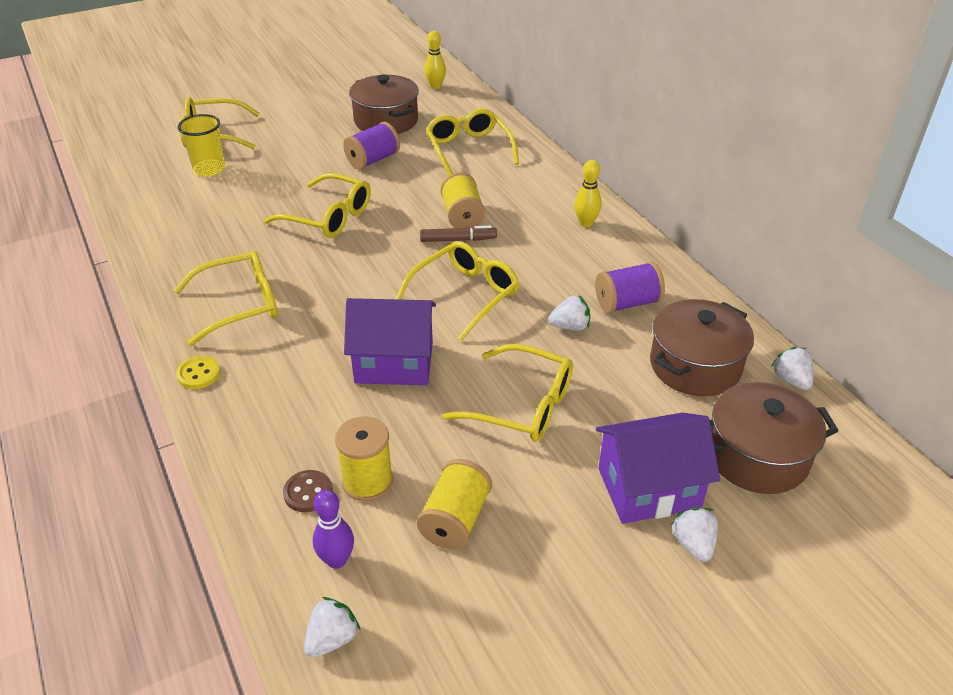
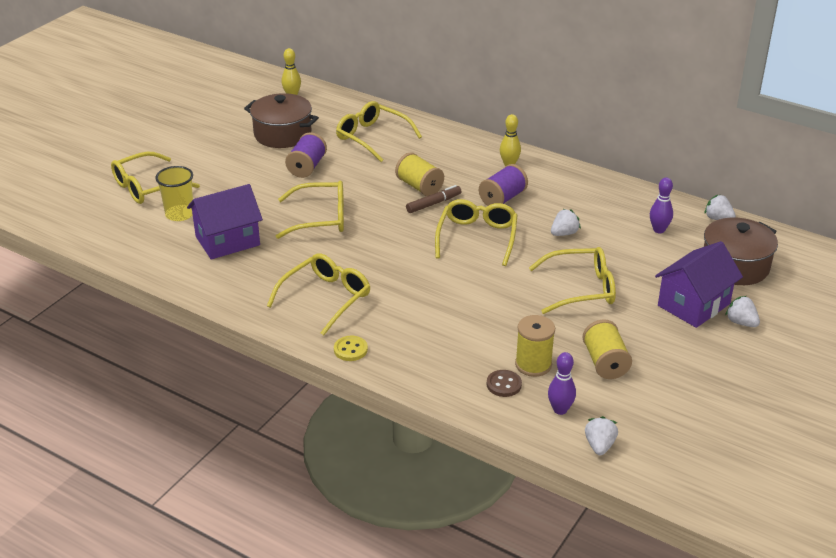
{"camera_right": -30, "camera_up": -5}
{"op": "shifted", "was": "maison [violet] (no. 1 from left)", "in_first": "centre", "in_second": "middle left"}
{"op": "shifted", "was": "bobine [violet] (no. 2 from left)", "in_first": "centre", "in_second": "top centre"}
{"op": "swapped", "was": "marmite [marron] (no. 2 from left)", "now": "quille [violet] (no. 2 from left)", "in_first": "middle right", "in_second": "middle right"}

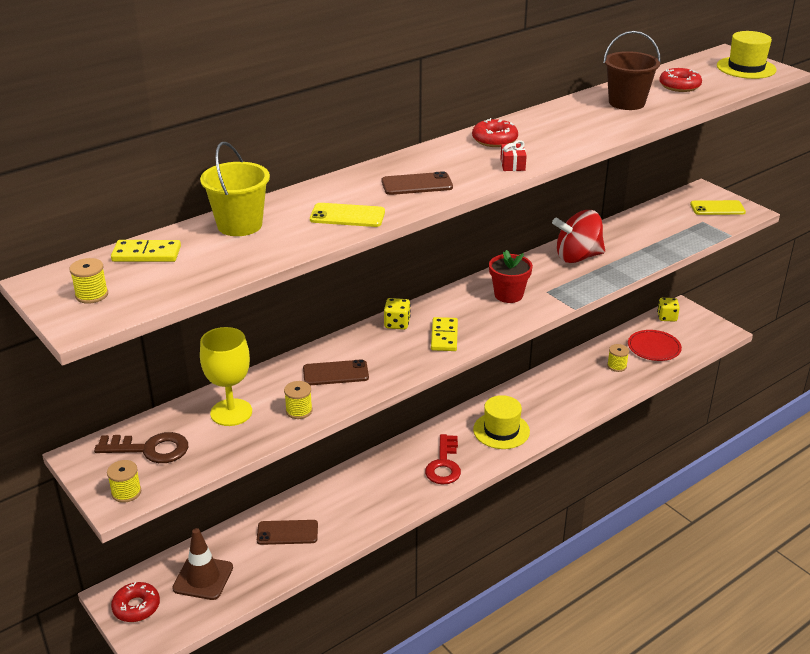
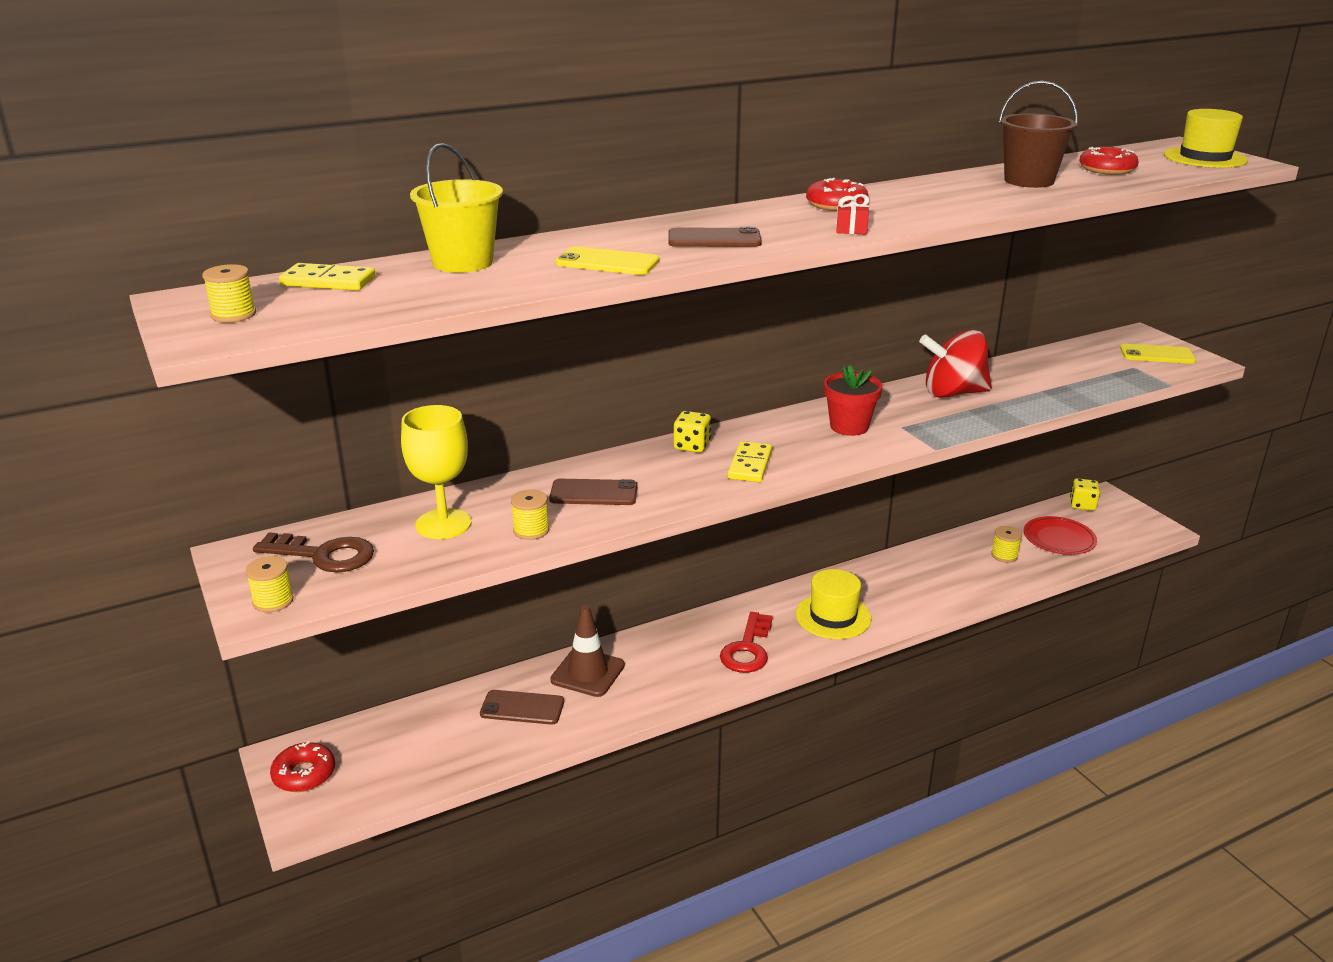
{"camera_right": 10, "camera_up": -5}
{"op": "shifted", "was": "cône de chantier [marron]", "in_first": "bottom left", "in_second": "bottom centre"}

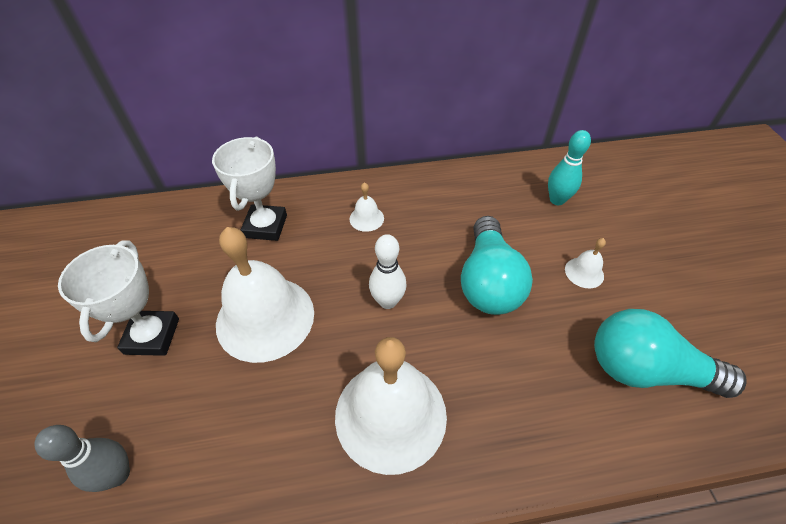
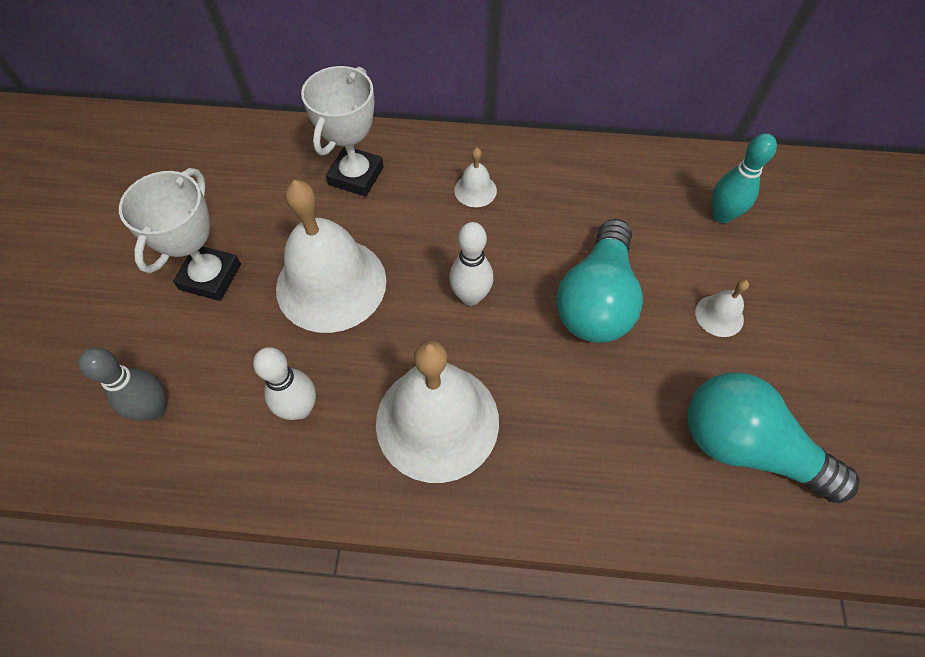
{"camera_right": 15, "camera_up": 10}
{"op": "new", "now": "quille [blanc] (no. 1 from left)", "in_second": "middle left"}

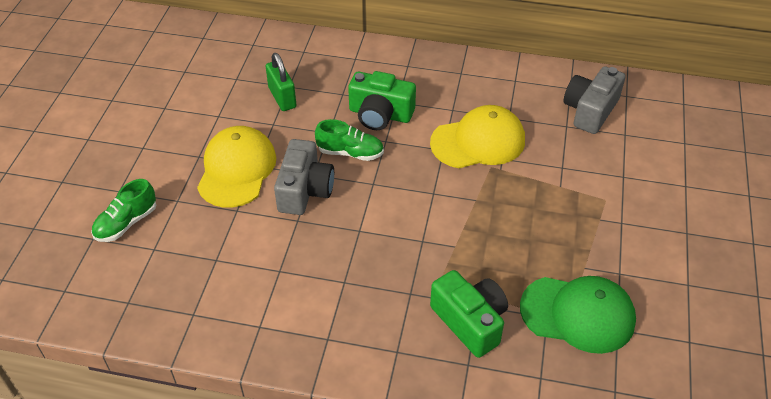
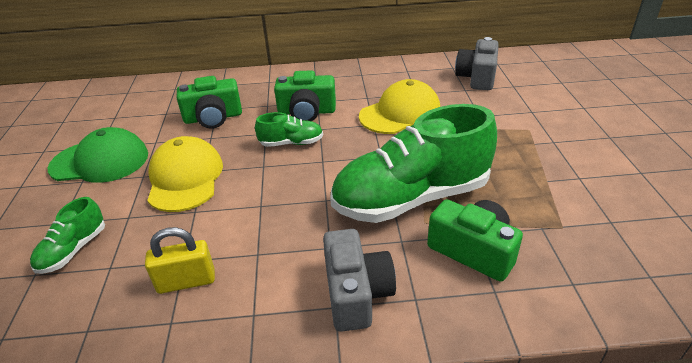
{"camera_right": -15, "camera_up": -10}
{"op": "swapped", "was": "cadenas [vert]", "now": "appareil photo [vert] (no. 1 from left)", "in_first": "top centre", "in_second": "top left"}
{"op": "shifted", "was": "appareil photo [gris] (no. 1 from left)", "in_first": "centre", "in_second": "bottom centre"}
{"op": "shifted", "was": "casquette [vert]", "in_first": "bottom right", "in_second": "middle left"}
{"op": "new", "now": "cadenas [jaune]", "in_second": "bottom left"}
{"op": "new", "now": "chaussure [vert] (no. 3 from left)", "in_second": "centre"}

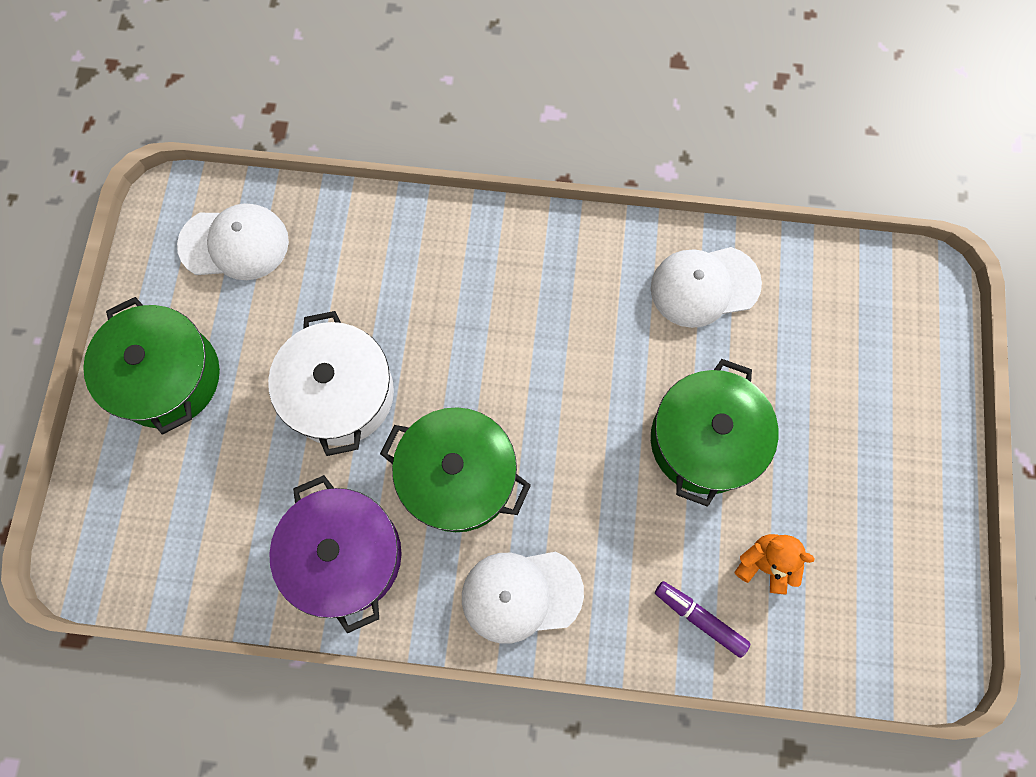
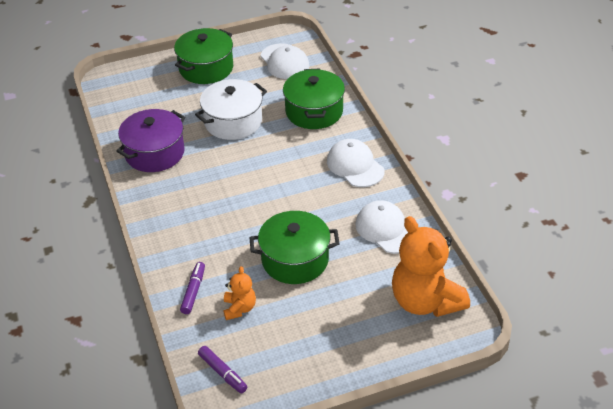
{"camera_right": 65, "camera_up": -30}
{"op": "shifted", "was": "marmite [vert] (no. 2 from left in the first image)", "now": "marmite [vert] (no. 3 from left)", "in_first": "centre", "in_second": "top centre"}
{"op": "shifted", "was": "casquette [blanc] (no. 2 from left)", "in_first": "bottom centre", "in_second": "centre"}
{"op": "new", "now": "feutre [violet] (no. 2 from left)", "in_second": "bottom centre"}
{"op": "new", "now": "ours en peluche [orange] (no. 2 from left)", "in_second": "middle right"}

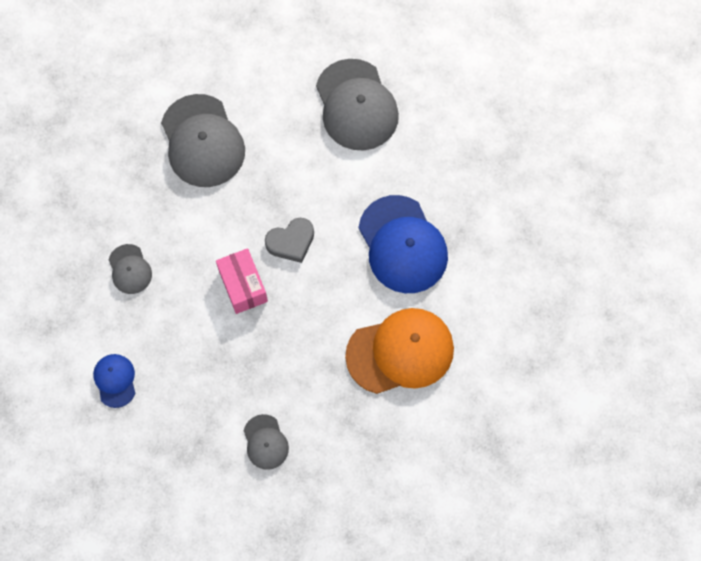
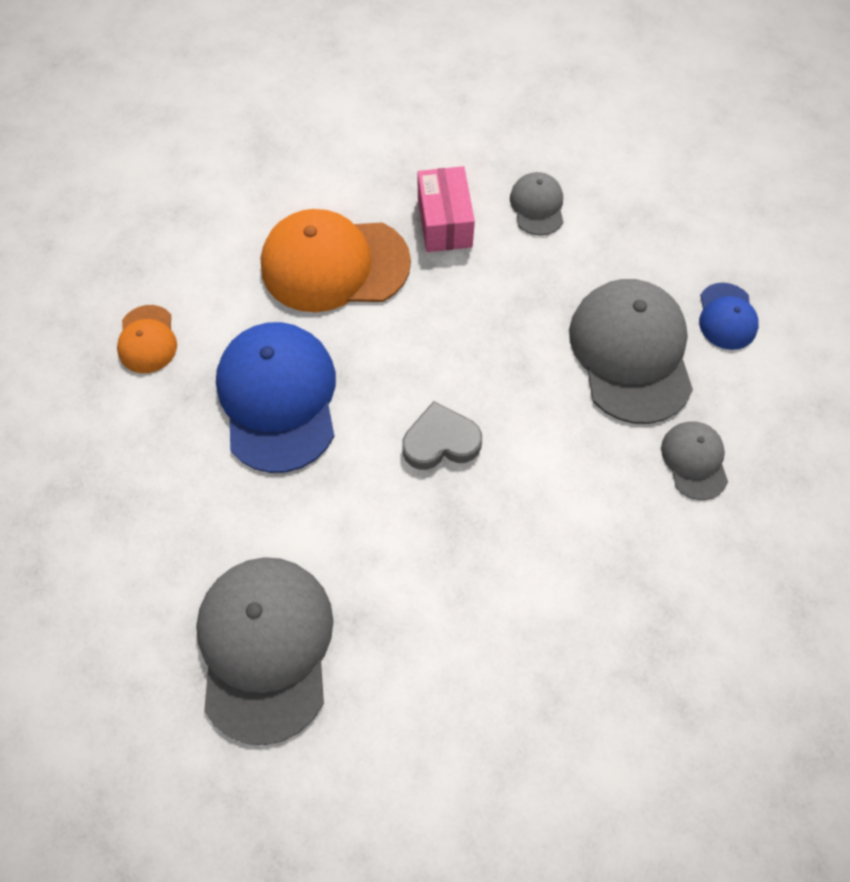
{"camera_right": -165, "camera_up": -5}
{"op": "shifted", "was": "casquette [gris] (no. 2 from left in the first image)", "now": "casquette [gris] (no. 3 from left)", "in_first": "top left", "in_second": "middle right"}
{"op": "shifted", "was": "boîte [rose]", "in_first": "centre", "in_second": "top centre"}
{"op": "new", "now": "casquette [orange] (no. 1 from left)", "in_second": "middle left"}

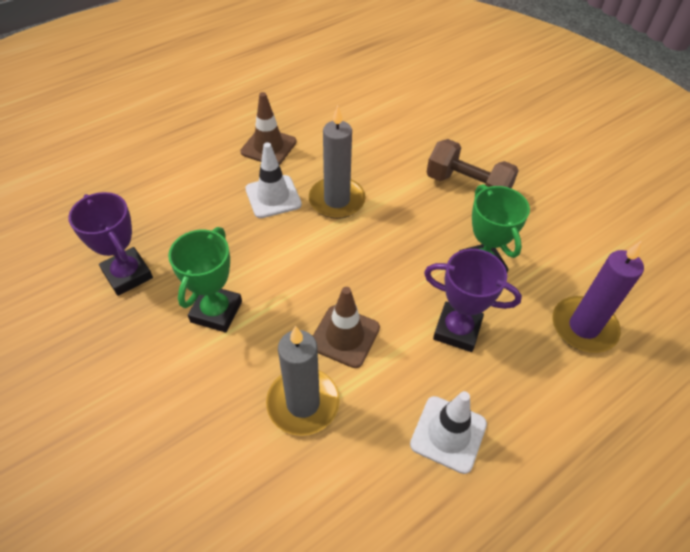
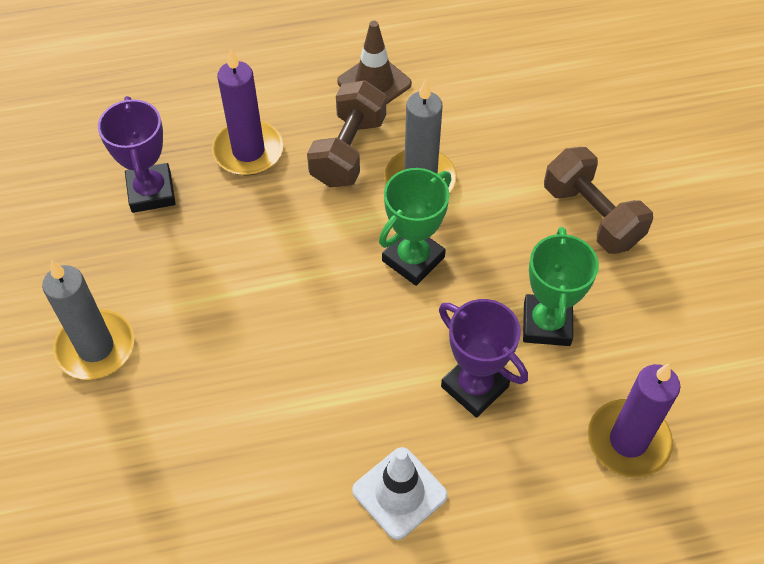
{"camera_right": 25, "camera_up": 5}
{"op": "shifted", "was": "trophée [vert] (no. 1 from left)", "in_first": "middle left", "in_second": "centre"}
{"op": "swapped", "was": "cône de chantier [blanc] (no. 1 from left)", "now": "haltère [marron] (no. 1 from left)", "in_first": "top centre", "in_second": "top centre"}
{"op": "shifted", "was": "bougie [gris] (no. 1 from left)", "in_first": "bottom centre", "in_second": "middle left"}
{"op": "gone", "was": "cône de chantier [marron] (no. 2 from left)", "in_first": "centre"}
{"op": "new", "now": "bougie [violet] (no. 1 from left)", "in_second": "top left"}

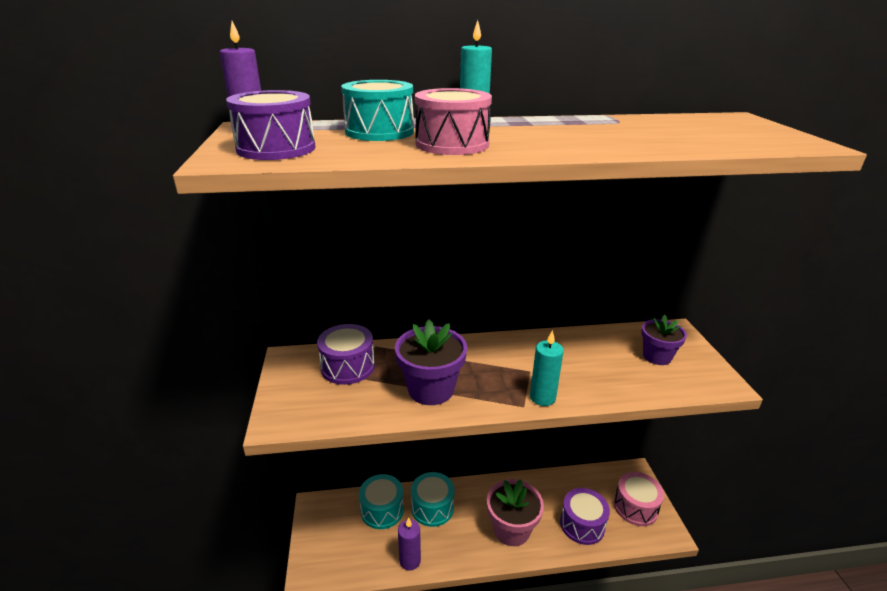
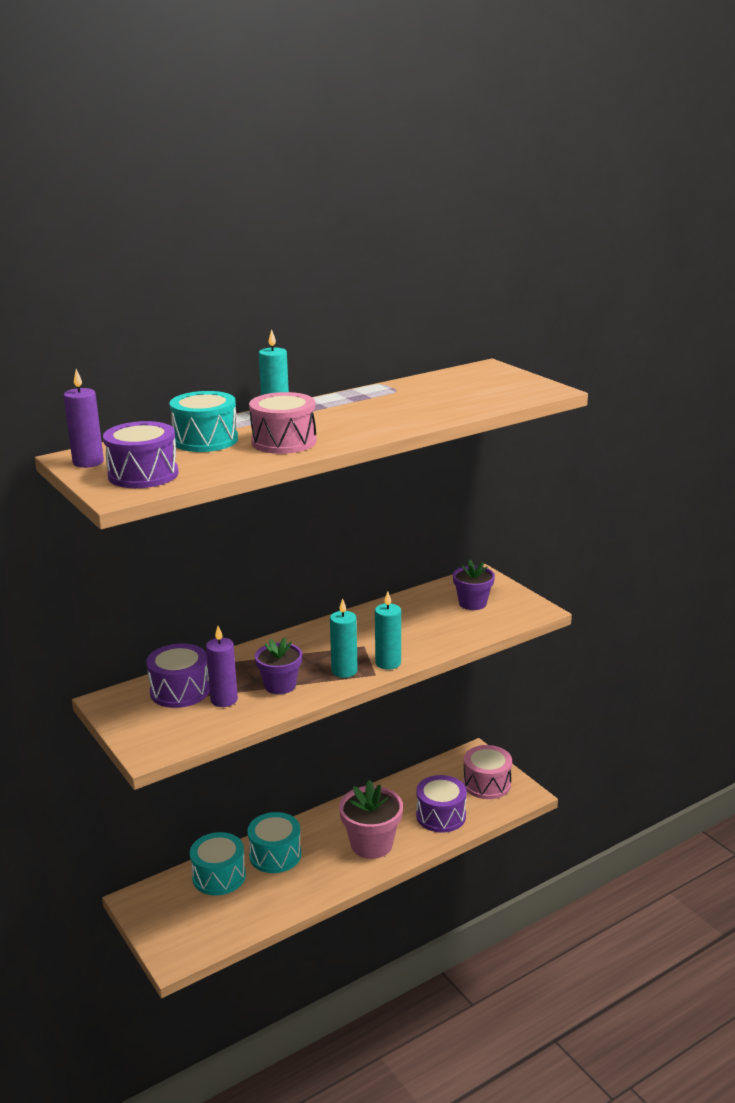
{"camera_right": -25, "camera_up": -5}
{"op": "scaled", "was": "pot de fleurs [violet] (no. 1 from left)", "in_first": "centre", "in_second": "centre", "ratio": 0.65}
{"op": "shifted", "was": "bougie [violet] (no. 2 from left)", "in_first": "bottom centre", "in_second": "middle left"}
{"op": "new", "now": "bougie [turquoise] (no. 2 from left)", "in_second": "centre"}

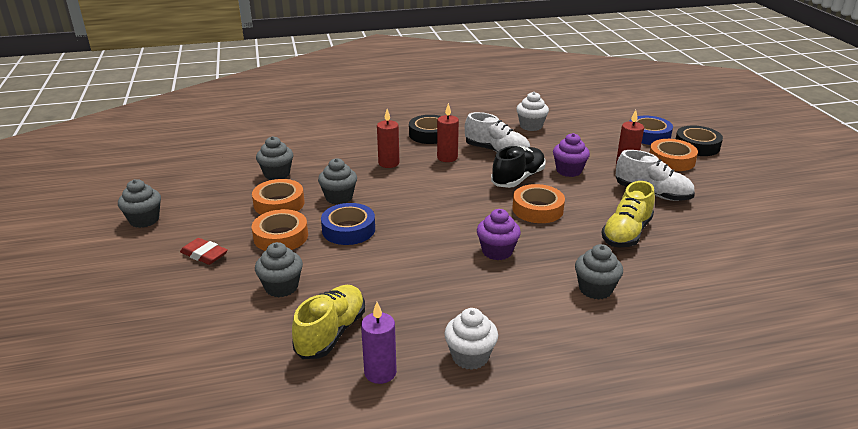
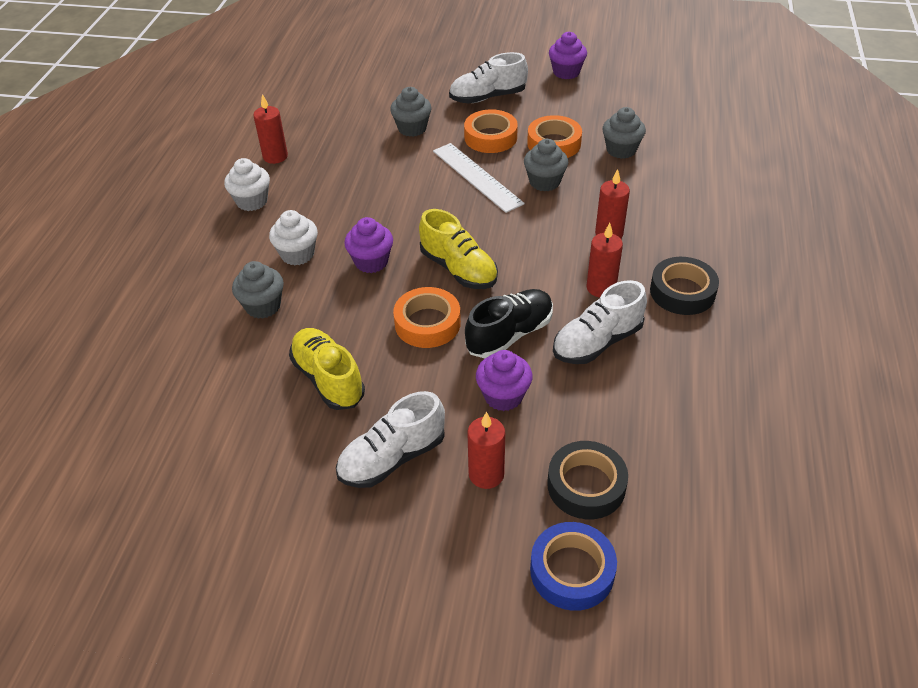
{"camera_right": 115, "camera_up": 15}
{"op": "repainted", "was": "muffin [gris] (no. 1 from left)", "now": "muffin [violet] (no. 3 from left)", "in_first": "middle left", "in_second": "top centre"}
{"op": "swapped", "was": "gomme [rouge]", "now": "chaussure [blanc] (no. 2 from left)", "in_first": "middle left", "in_second": "top centre"}
{"op": "shifted", "was": "chaussure [jaune] (no. 1 from left in the first image)", "now": "chaussure [jaune] (no. 2 from left)", "in_first": "bottom centre", "in_second": "centre"}
{"op": "swapped", "was": "ruban adhésif [bleu] (no. 1 from left)", "now": "règle [blanc]", "in_first": "centre", "in_second": "top centre"}
{"op": "repainted", "was": "bougie [violet]", "now": "bougie [rouge] (no. 1 from left)", "in_first": "bottom centre", "in_second": "top left"}
{"op": "rotated", "was": "chaussure [noir]", "in_first": "centre", "in_second": "centre", "clockwise": -105}
{"op": "shifted", "was": "muffin [blanc] (no. 2 from left)", "in_first": "top centre", "in_second": "middle left"}
{"op": "gone", "was": "ruban adhésif [orange] (no. 4 from left)", "in_first": "middle right"}
{"op": "shifted", "was": "ruban adhésif [noir] (no. 2 from left in the first image)", "now": "ruban adhésif [noir] (no. 1 from left)", "in_first": "top right", "in_second": "bottom centre"}

